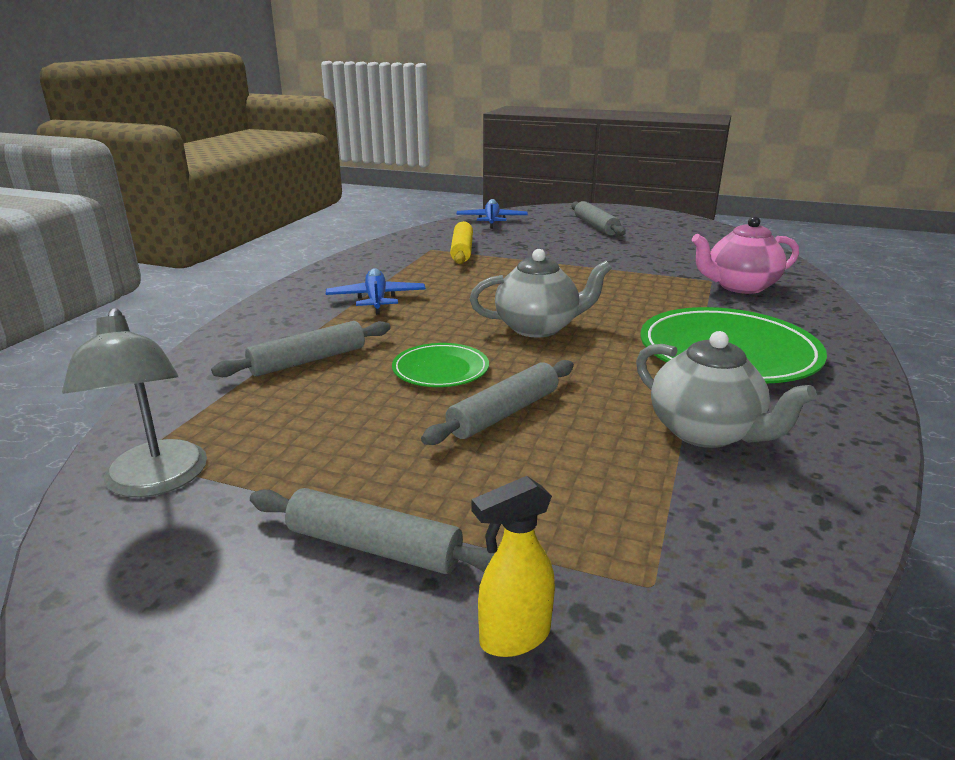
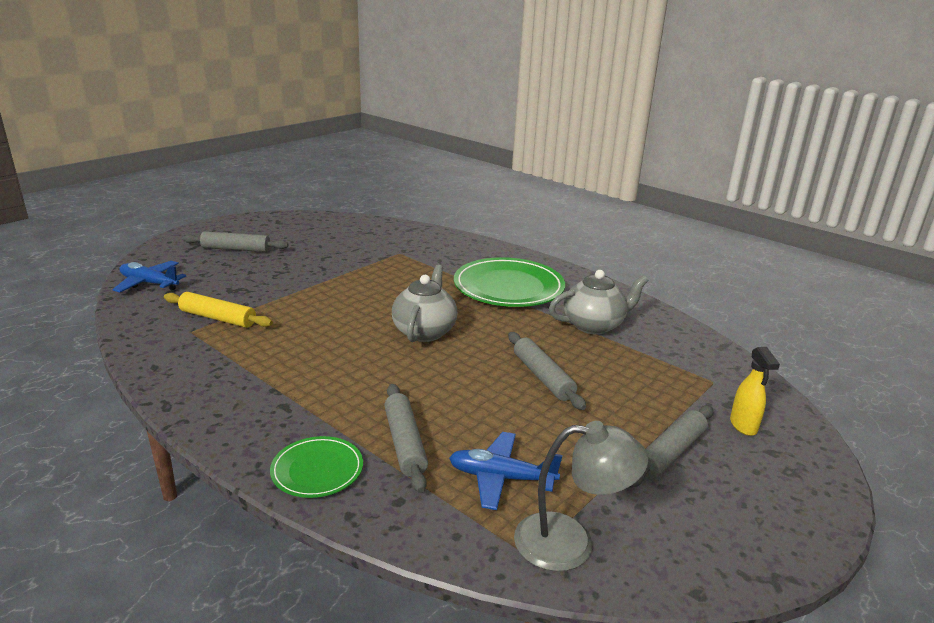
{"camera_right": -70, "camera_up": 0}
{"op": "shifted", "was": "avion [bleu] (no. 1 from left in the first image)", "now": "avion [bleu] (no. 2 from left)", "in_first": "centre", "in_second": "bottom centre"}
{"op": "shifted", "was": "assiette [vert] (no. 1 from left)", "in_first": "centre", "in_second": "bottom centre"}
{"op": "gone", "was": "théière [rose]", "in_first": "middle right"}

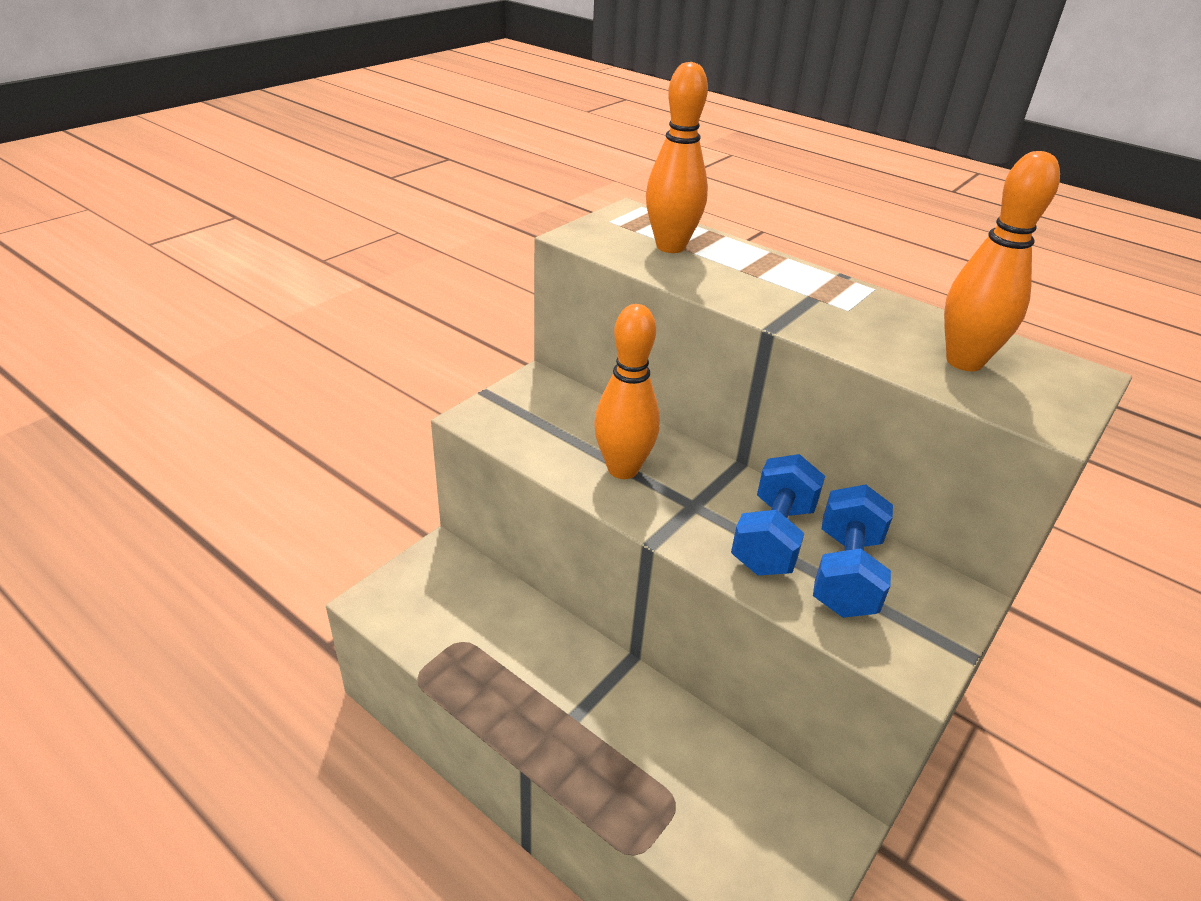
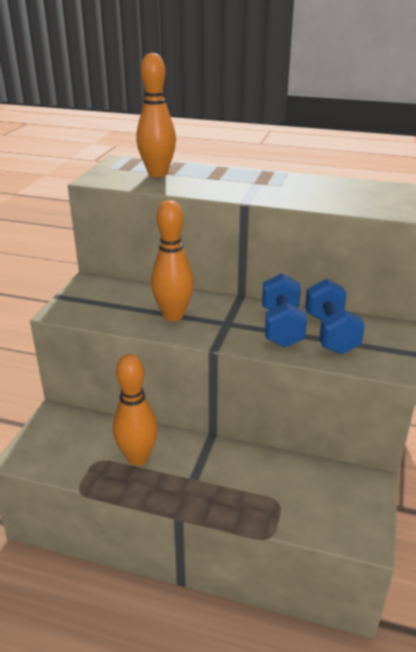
{"camera_right": -20, "camera_up": -5}
{"op": "shifted", "was": "quille [orange] (no. 3 from left in the first image)", "now": "quille [orange] (no. 1 from left)", "in_first": "top right", "in_second": "middle left"}

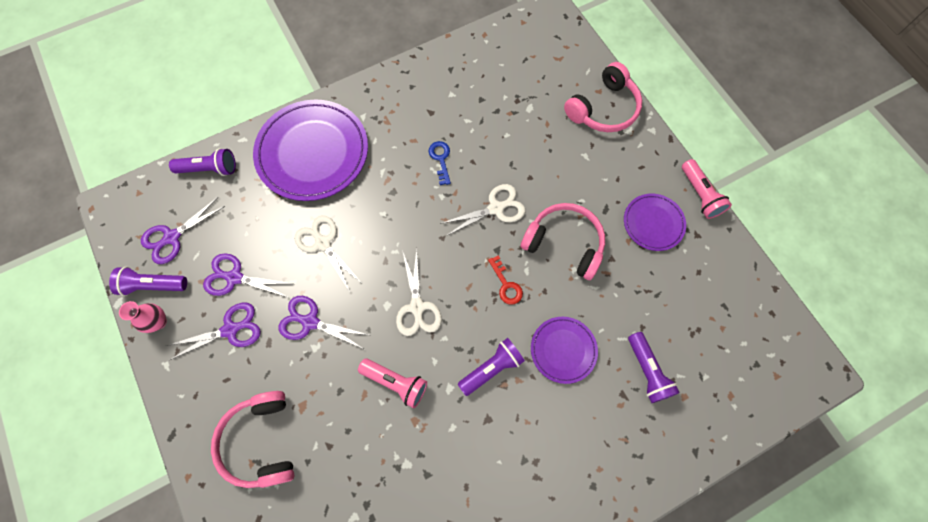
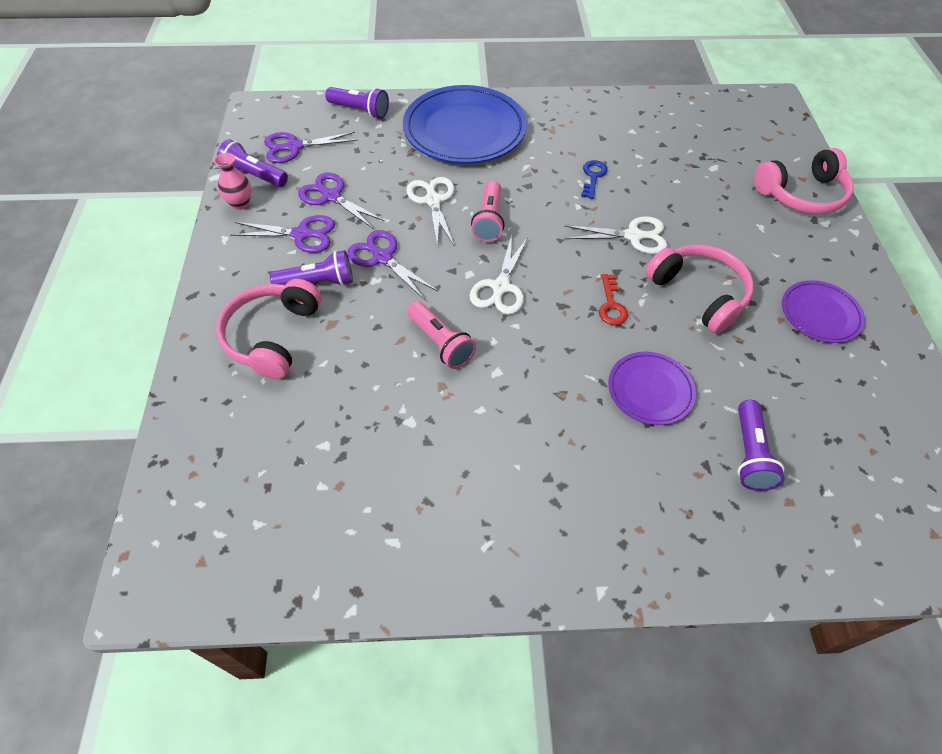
{"camera_right": 25, "camera_up": -15}
{"op": "repainted", "was": "assiette [violet] (no. 1 from left)", "now": "assiette [bleu]", "in_first": "top centre", "in_second": "top centre"}
{"op": "shifted", "was": "lampe de poche [violet] (no. 3 from left in the first image)", "now": "lampe de poche [violet] (no. 2 from left)", "in_first": "bottom centre", "in_second": "middle left"}
{"op": "shifted", "was": "lampe de poche [rose] (no. 2 from left)", "in_first": "middle right", "in_second": "top centre"}

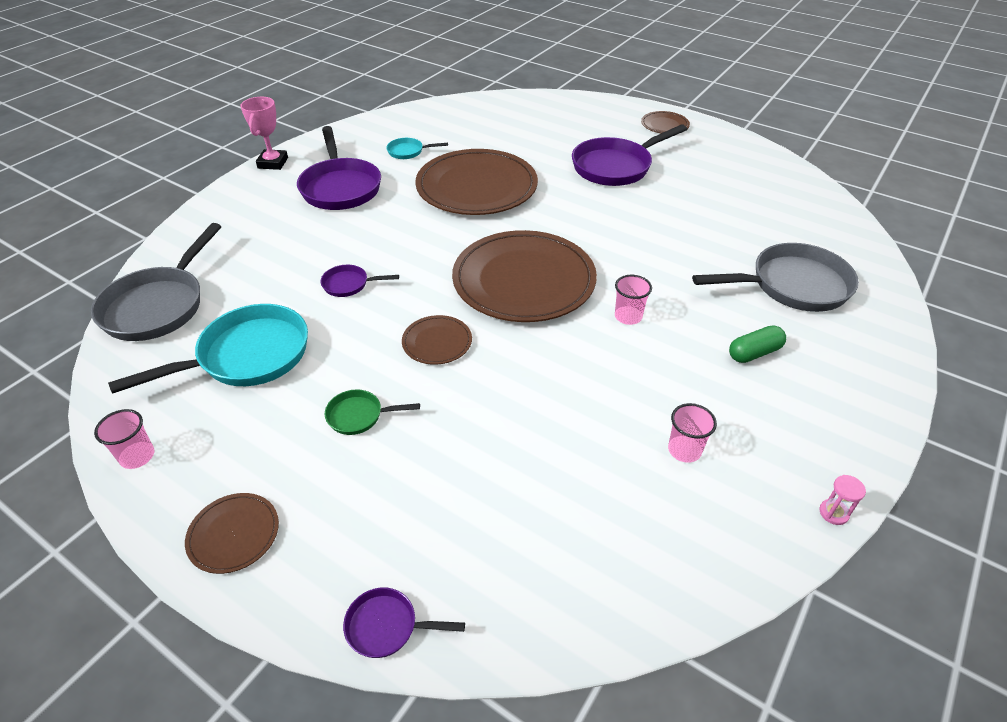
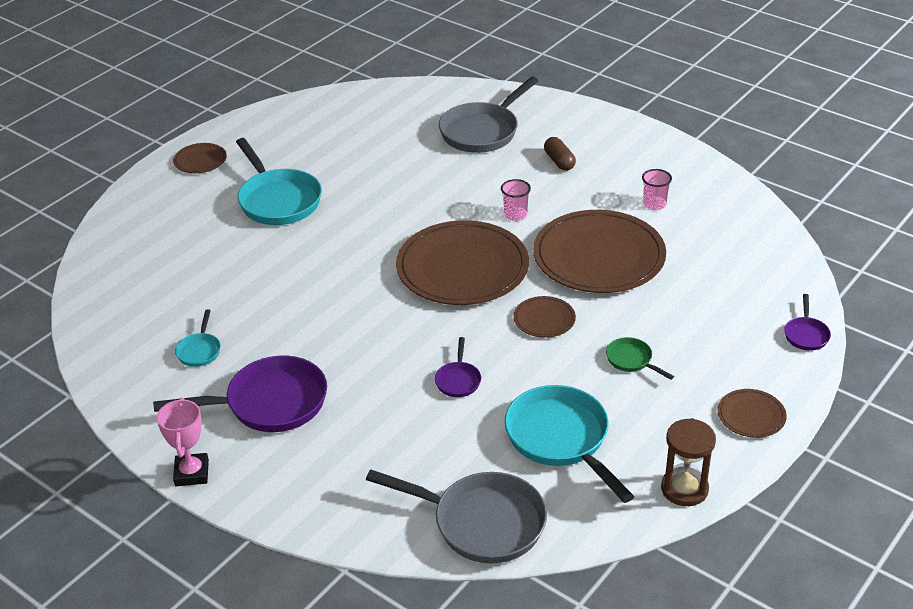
{"camera_right": -85, "camera_up": -5}
{"op": "swapped", "was": "gobelet [rose] (no. 1 from left)", "now": "sablier [marron]", "in_first": "middle left", "in_second": "bottom right"}
{"op": "rotated", "was": "trophée [rose]", "in_first": "top left", "in_second": "bottom left", "clockwise": 75}
{"op": "rotated", "was": "poêle [vert]", "in_first": "centre", "in_second": "middle right", "clockwise": 135}
{"op": "shifted", "was": "assiette [marron] (no. 3 from left in the first image)", "now": "assiette [marron] (no. 4 from left)", "in_first": "top centre", "in_second": "centre"}
{"op": "repainted", "was": "poêle [violet] (no. 4 from left)", "now": "poêle [turquoise] (no. 2 from left)", "in_first": "top centre", "in_second": "top left"}
{"op": "rotated", "was": "poêle [gris] (no. 2 from left)", "in_first": "middle right", "in_second": "top centre", "clockwise": -135}
{"op": "repainted", "was": "gélule [vert]", "now": "gélule [marron]", "in_first": "middle right", "in_second": "top centre"}
{"op": "gone", "was": "sablier [rose]", "in_first": "bottom right"}

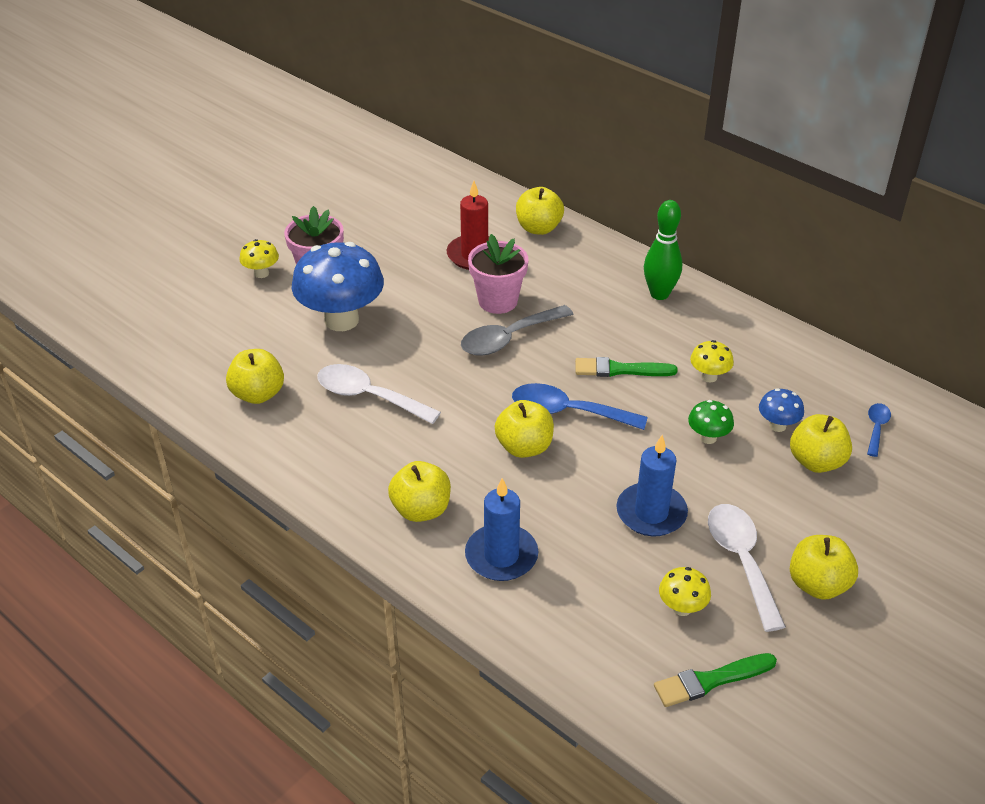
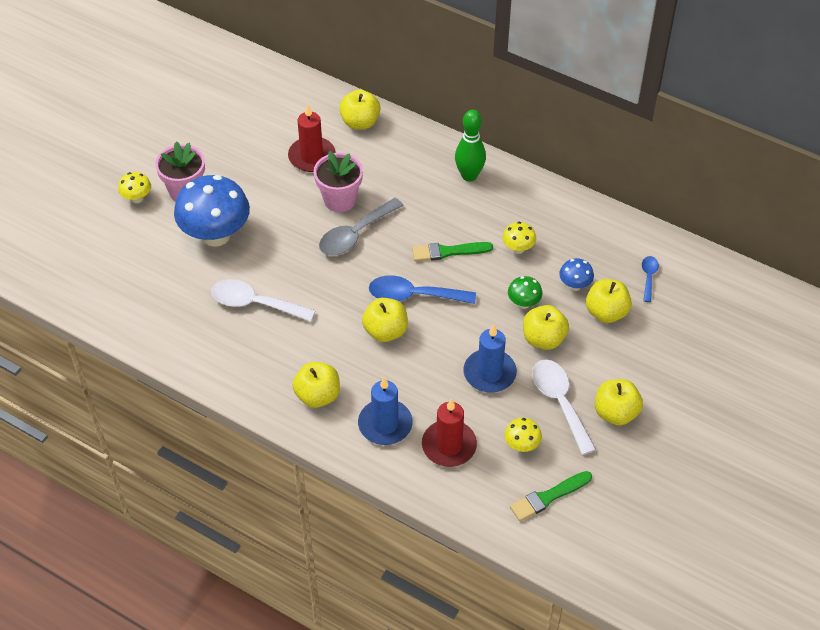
{"camera_right": -10, "camera_up": 10}
{"op": "shifted", "was": "pomme [jaune] (no. 1 from left in the first image)", "now": "pomme [jaune] (no. 4 from left)", "in_first": "middle left", "in_second": "centre"}
{"op": "new", "now": "bougie [rouge] (no. 2 from left)", "in_second": "bottom centre"}

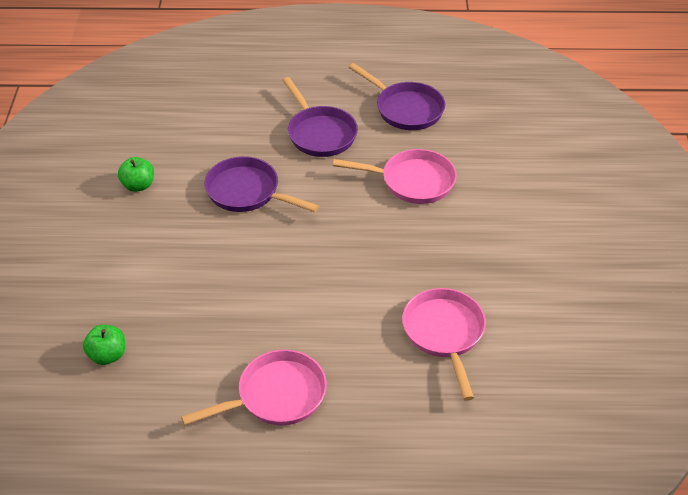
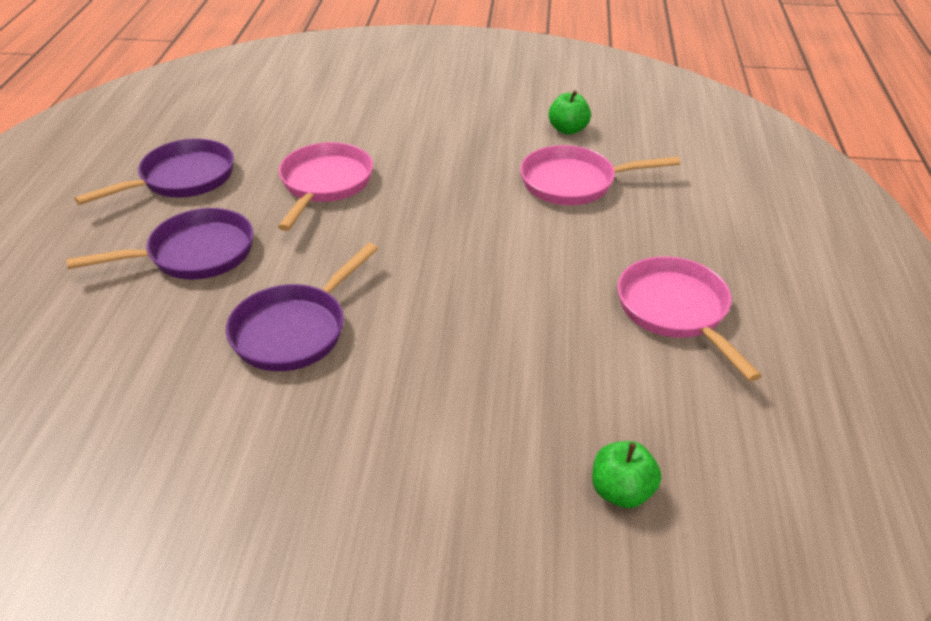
{"camera_right": -85, "camera_up": -5}
{"op": "shifted", "was": "pomme [vert] (no. 2 from left in the first image)", "now": "pomme [vert] (no. 1 from left)", "in_first": "middle left", "in_second": "top centre"}

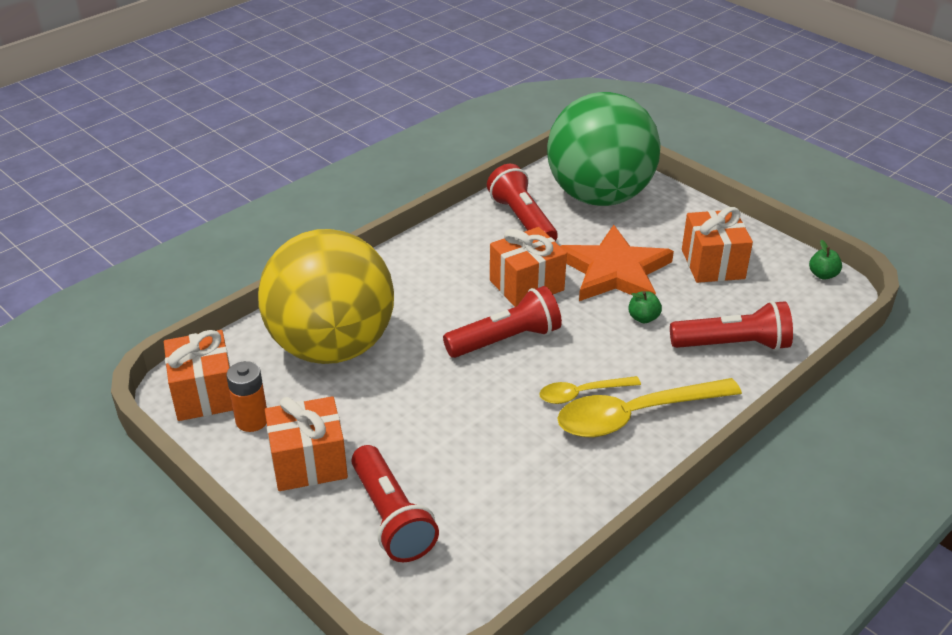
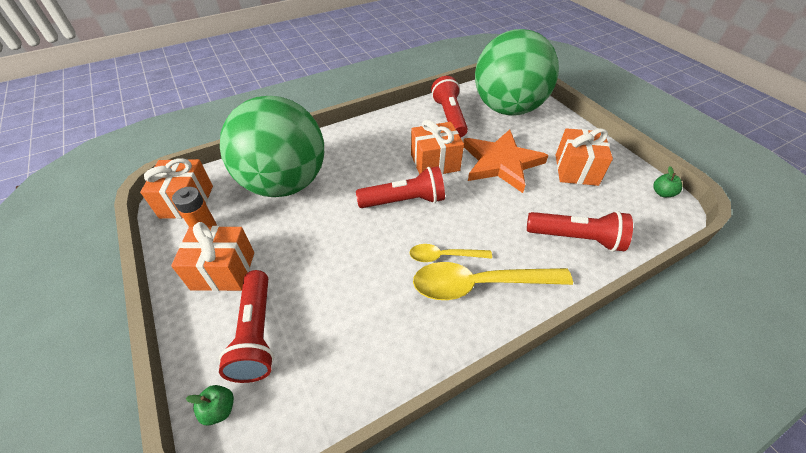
{"camera_right": 15, "camera_up": 10}
{"op": "repainted", "was": "balle [jaune]", "now": "balle [vert] (no. 1 from left)", "in_first": "centre", "in_second": "top centre"}
{"op": "shifted", "was": "pomme [vert] (no. 1 from left)", "in_first": "middle right", "in_second": "bottom left"}

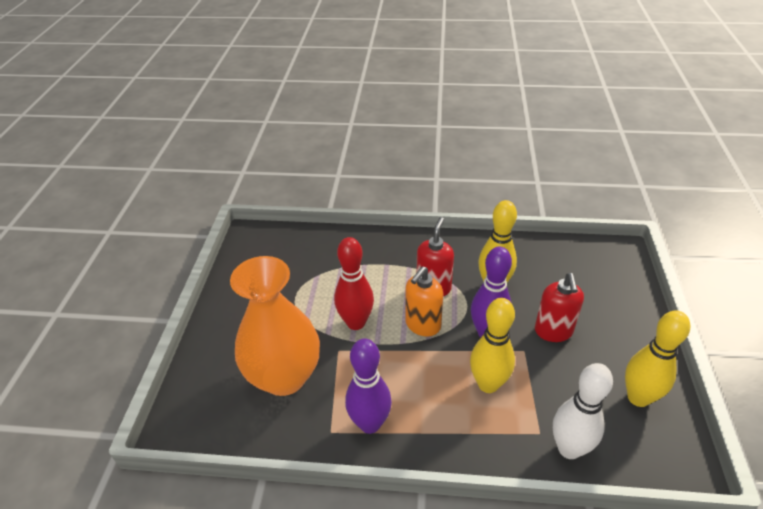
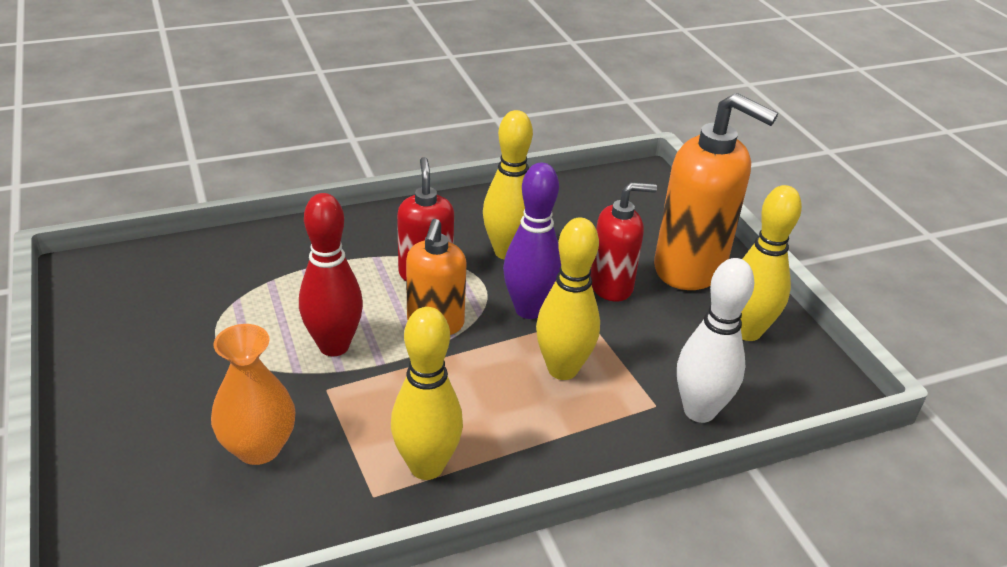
{"camera_right": -30, "camera_up": -5}
{"op": "scaled", "was": "vase [orange]", "in_first": "centre", "in_second": "bottom left", "ratio": 0.6}
{"op": "repainted", "was": "quille [violet] (no. 1 from left)", "now": "quille [jaune] (no. 1 from left)", "in_first": "bottom centre", "in_second": "bottom centre"}
{"op": "rotated", "was": "distributeur de savon [rouge] (no. 2 from left)", "in_first": "middle right", "in_second": "centre", "clockwise": -75}
{"op": "new", "now": "distributeur de savon [orange] (no. 2 from left)", "in_second": "middle right"}

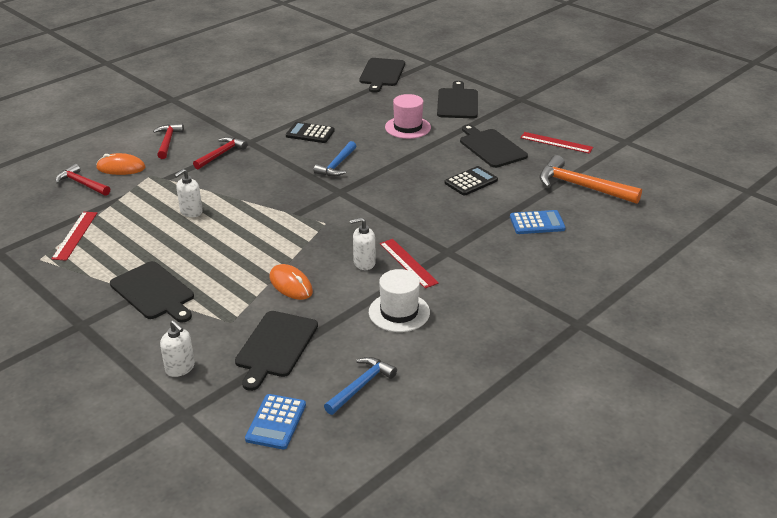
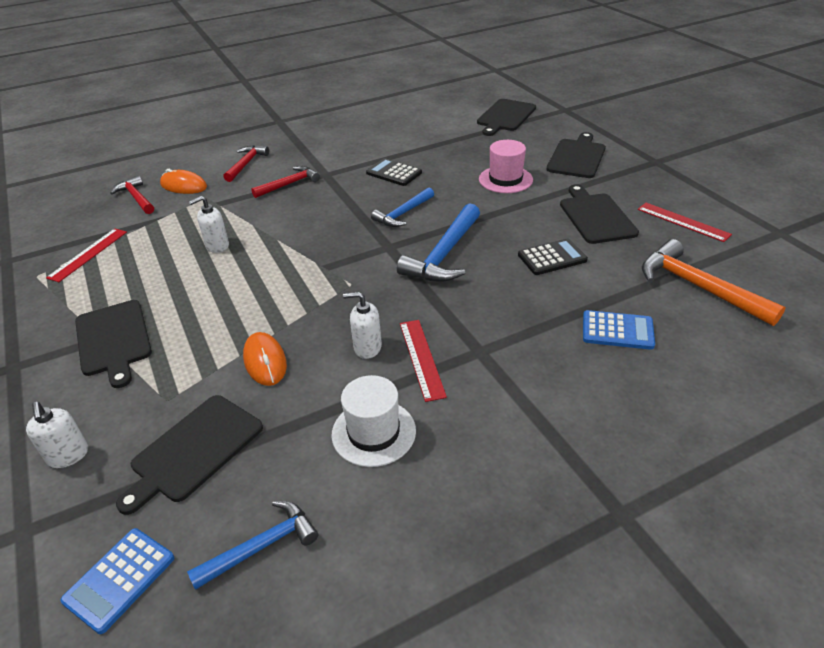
{"camera_right": 20, "camera_up": 5}
{"op": "new", "now": "marteau [bleu] (no. 3 from left)", "in_second": "centre"}

